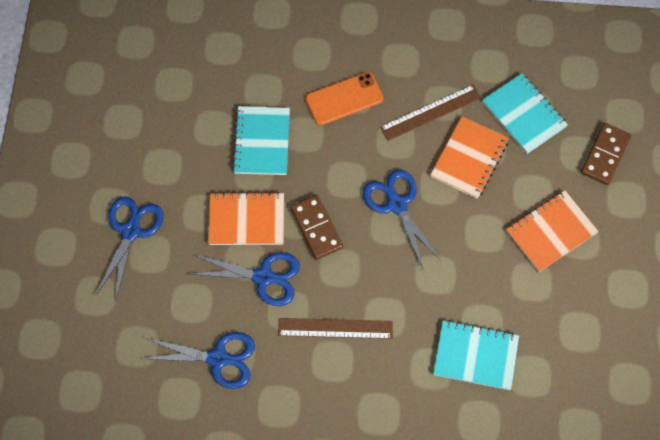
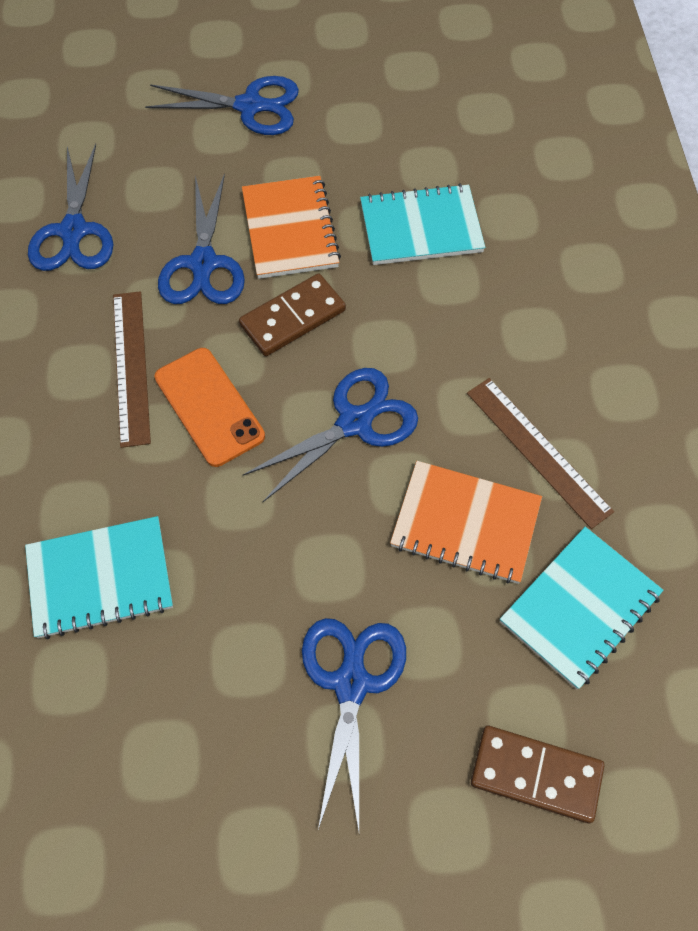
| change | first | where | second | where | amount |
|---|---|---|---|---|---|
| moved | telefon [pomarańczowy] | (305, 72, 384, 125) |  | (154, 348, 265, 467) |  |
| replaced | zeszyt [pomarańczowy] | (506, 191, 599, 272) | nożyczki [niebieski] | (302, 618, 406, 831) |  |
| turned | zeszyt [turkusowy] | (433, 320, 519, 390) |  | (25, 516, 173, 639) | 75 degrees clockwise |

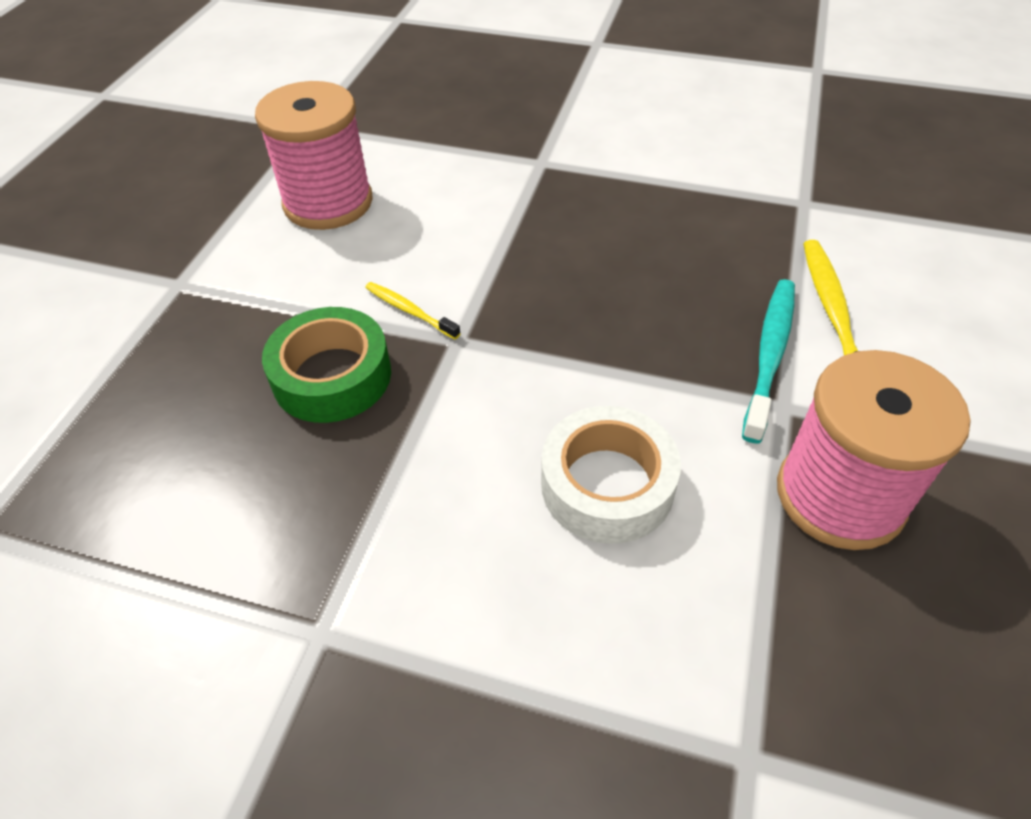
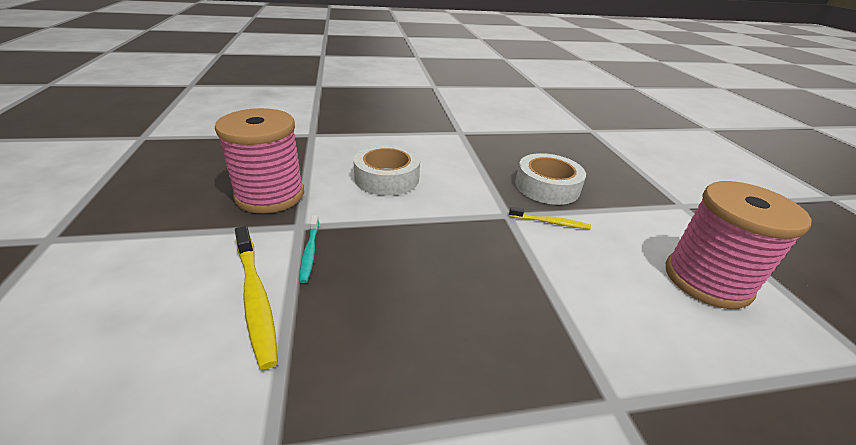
| change | first | where | second | where | amount |
|---|---|---|---|---|---|
| recoloured | taśma klejąca [zielony] | (262, 307, 391, 423) | taśma klejąca [biały] | (515, 153, 586, 205) |  |
| resized | szczoteczka do zębów [turkusowy] | (742, 279, 795, 443) |  | (299, 215, 319, 283) | x0.58 |

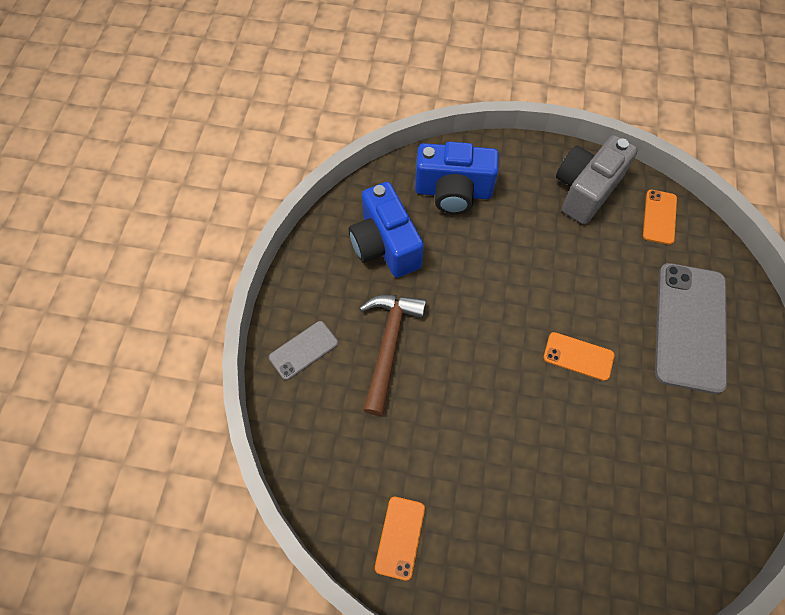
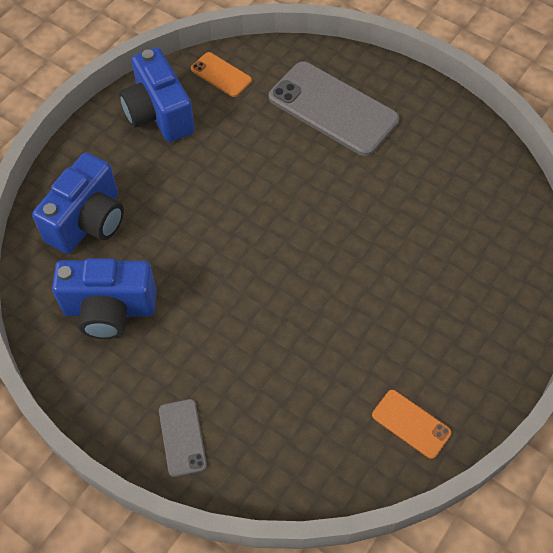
| change | first | where | second | where | amount |
|---|---|---|---|---|---|
| removed | młotek [brązowy] | (360, 295, 426, 416) |  |  |  |
| removed | telefon [pomarańczowy] | (544, 332, 614, 381) |  |  |  |
| recoloured | aparat fotograficzny [szary] | (556, 135, 638, 224) | aparat fotograficzny [niebieski] | (119, 48, 195, 142) |  |

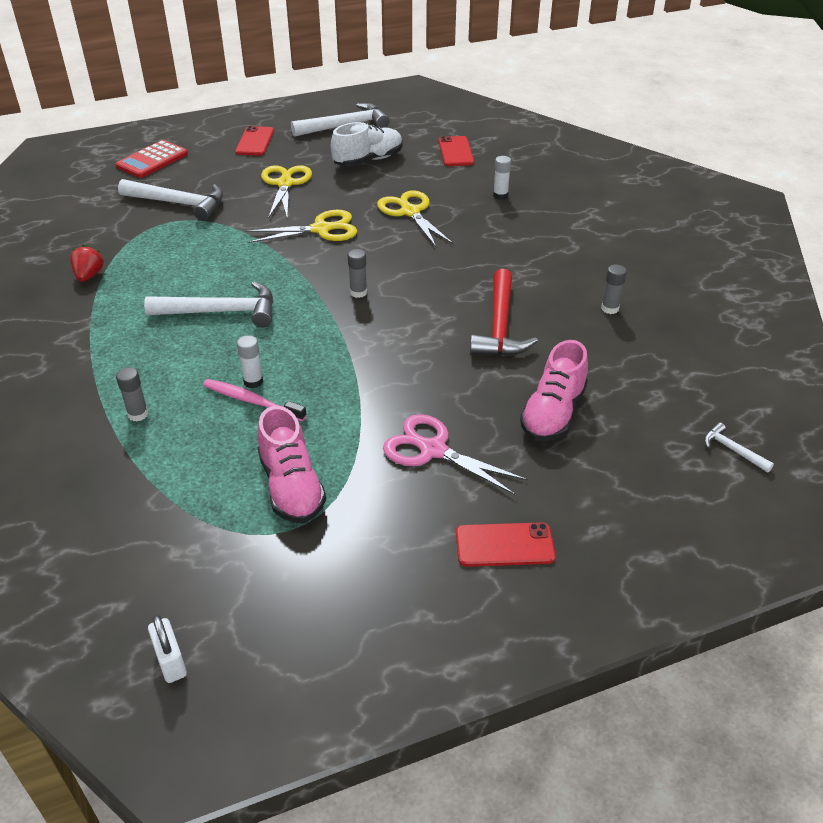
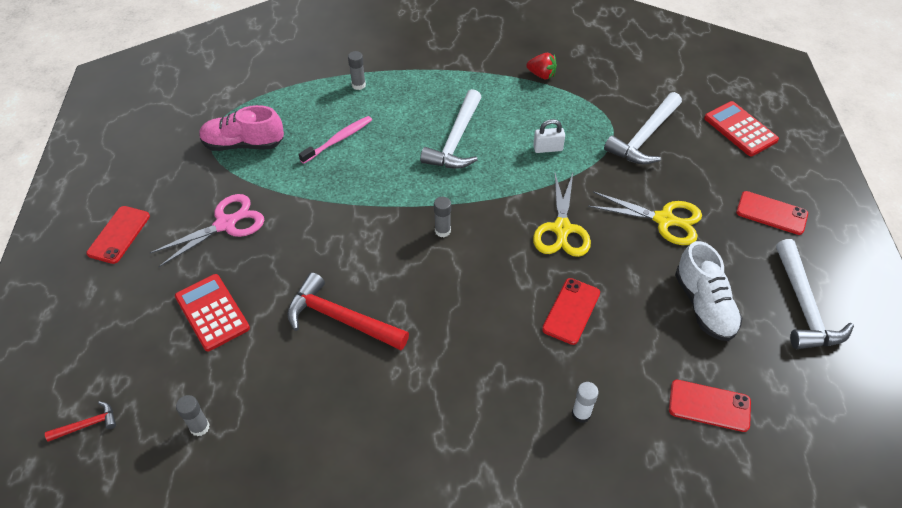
| change | first | where | second | where | amount |
|---|---|---|---|---|---|
| removed | klej w sztyfcie [biały] | (237, 335, 263, 388) |  |  |  |
| moved | kłódka [biały] | (148, 615, 187, 683) |  | (533, 119, 565, 153) |  |
| moved | klej w sztyfcie [szary] | (601, 265, 627, 314) |  | (176, 395, 210, 436) |  |
| replaced | nożyczki [żółty] | (377, 190, 453, 247) | telefon [czerwony] | (542, 278, 600, 345) |  |
| replaced | but [różowy] | (520, 340, 588, 442) | kalkulator [czerwony] | (175, 274, 250, 351) |  |
| recoloured | młotek [biały] | (704, 422, 774, 473) | młotek [czerwony] | (45, 401, 116, 442) |  |

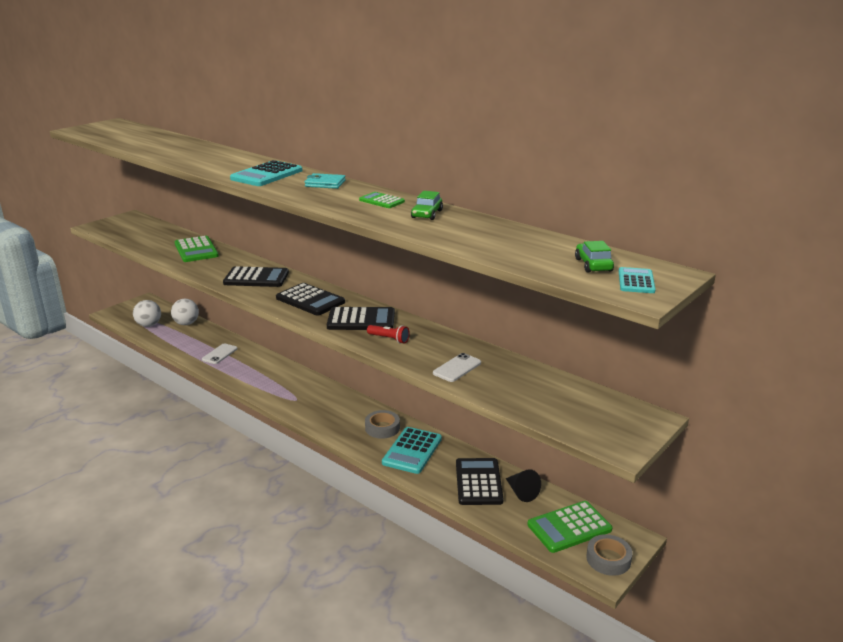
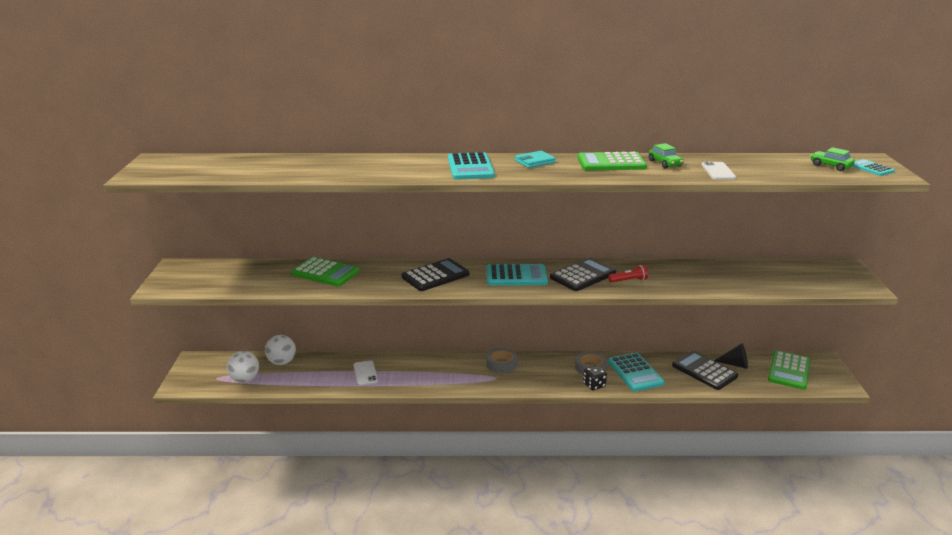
| change | first | where | second | where | amount |
|---|---|---|---|---|---|
| added |  |  | kostka do gry [czarny] | (583, 365, 607, 391) |  |
| moved | telefon [biały] | (433, 353, 481, 382) |  | (702, 161, 736, 180) |  |
| moved | taśma klejąca [szary] | (586, 534, 633, 576) |  | (486, 348, 518, 373) |  |
| recoloured | kalkulator [czarny] | (276, 283, 345, 316) | kalkulator [turkusowy] | (486, 264, 548, 286) |  |
| resized | kalkulator [zielony] | (359, 192, 405, 208) |  | (577, 152, 647, 171) | x1.76 |

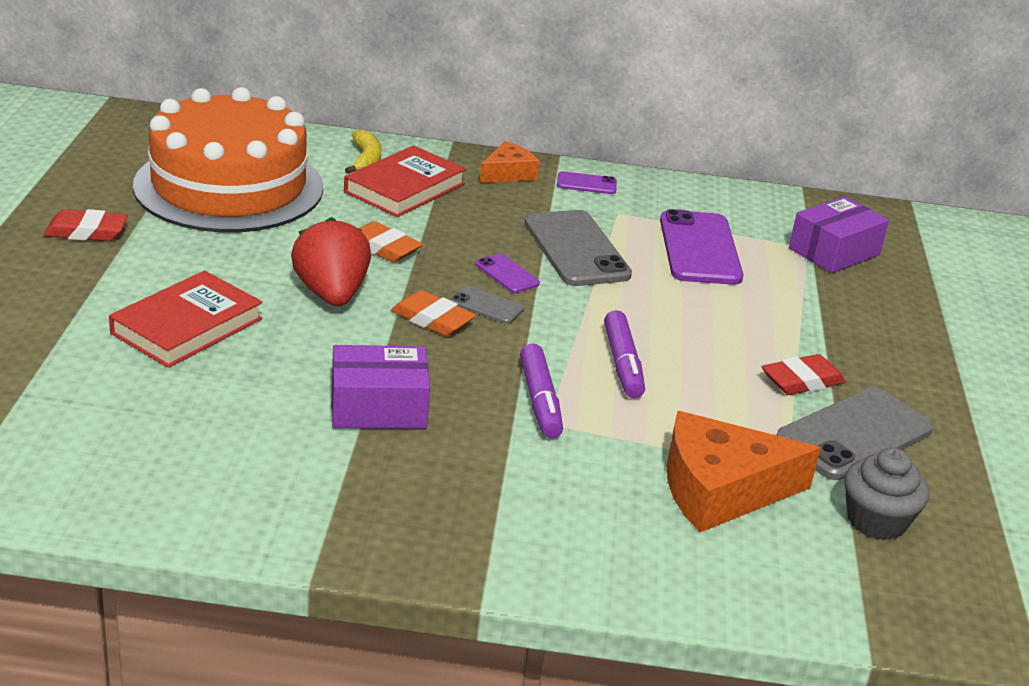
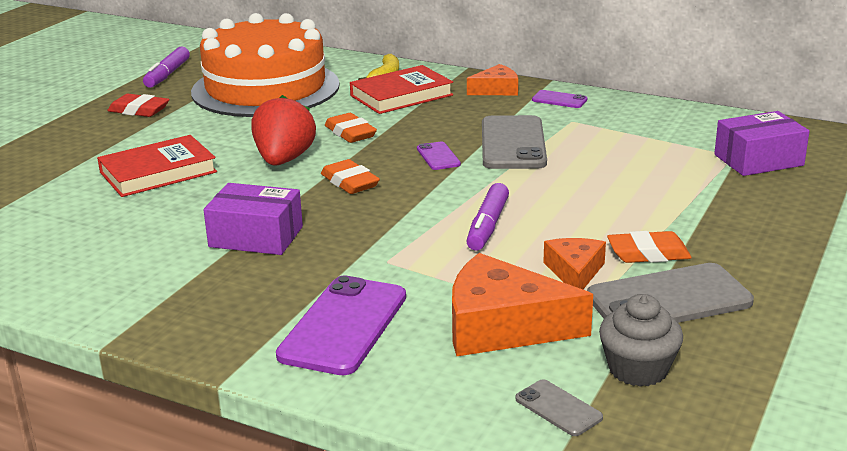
| change | first | where | second | where | amount |
|---|---|---|---|---|---|
| added |  |  | ser [pomarańczowy] | (543, 238, 606, 289) |  |
| moved | telefon [szary] | (450, 286, 524, 324) |  | (515, 379, 603, 436) |  |
| moved | flamaster [fioletowy] | (520, 344, 563, 438) |  | (143, 46, 190, 88) |  |
| moved | telefon [fioletowy] | (660, 209, 743, 285) |  | (276, 276, 406, 375) |  |
| recoloured | gumka do mazania [czerwony] | (762, 354, 846, 395) | gumka do mazania [pomarańczowy] | (607, 231, 692, 263) |  |

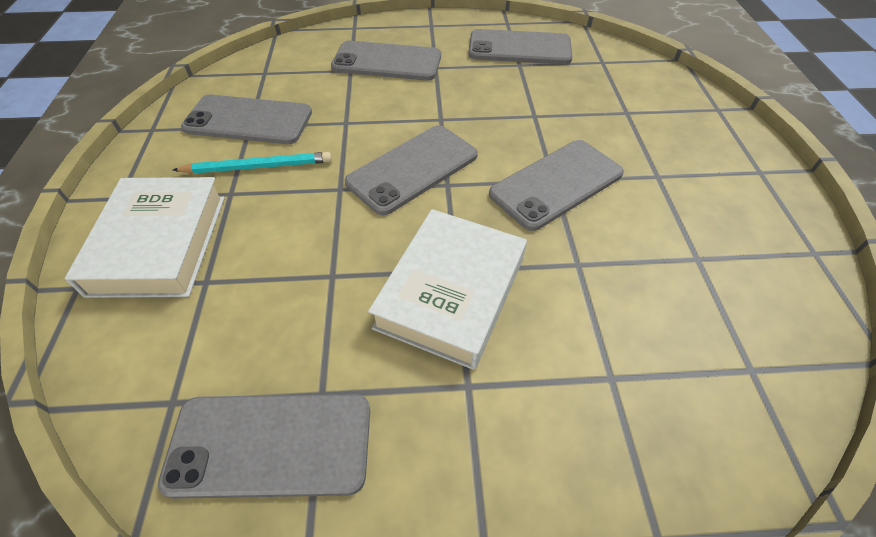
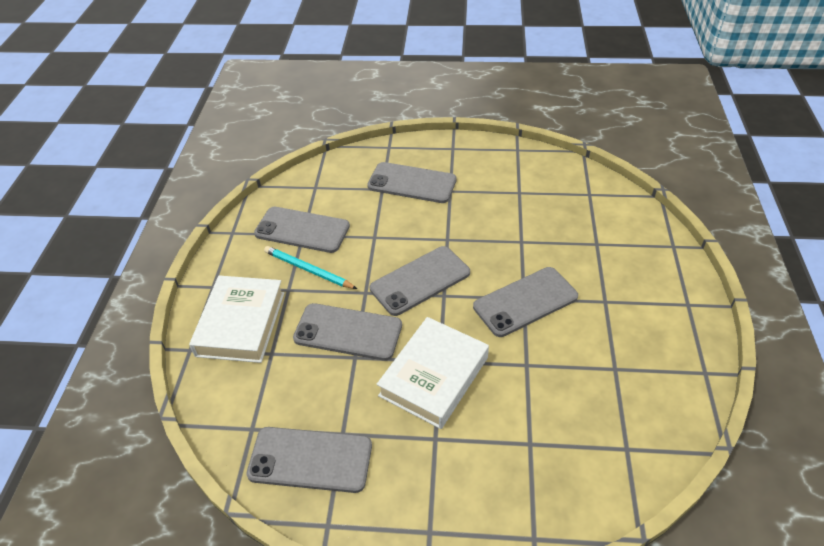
| change | first | where | second | where | amount |
|---|---|---|---|---|---|
| moved | telefon [szary] | (469, 29, 573, 64) |  | (293, 303, 402, 361) |  |
| turned | ołówek [turkusowy] | (173, 152, 332, 174) |  | (264, 246, 357, 289) | 150 degrees counterclockwise |

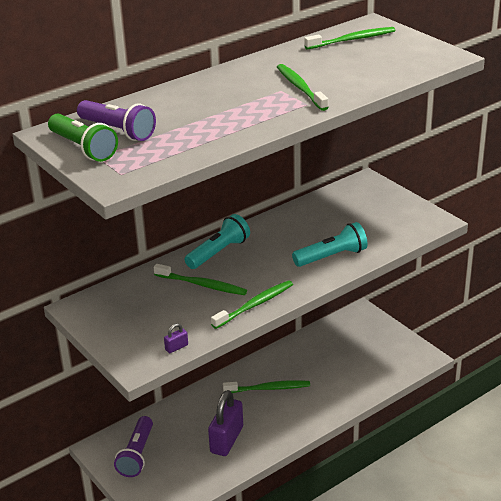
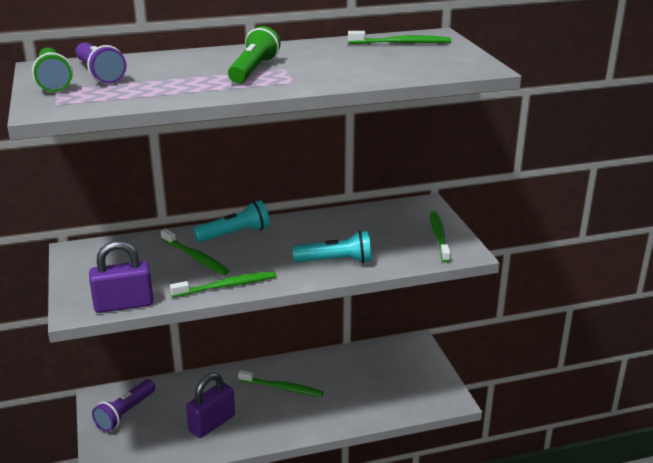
| change | first | where | second | where | amount |
|---|---|---|---|---|---|
| added |  |  | latarka [zielony] | (228, 26, 280, 83) |  |
| moved | szczoteczka do zębów [zielony] | (277, 64, 329, 111) |  | (430, 211, 450, 263) |  |
| resized | kłódka [fioletowy] | (164, 323, 188, 353) |  | (89, 241, 153, 313) | x2.42 |

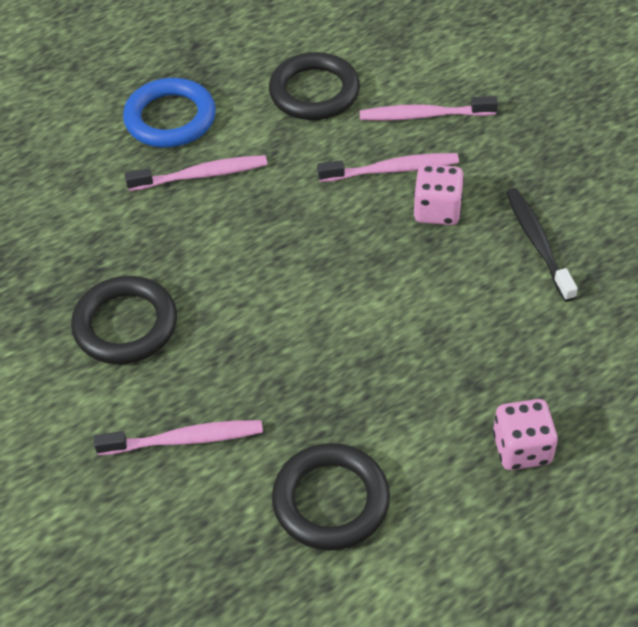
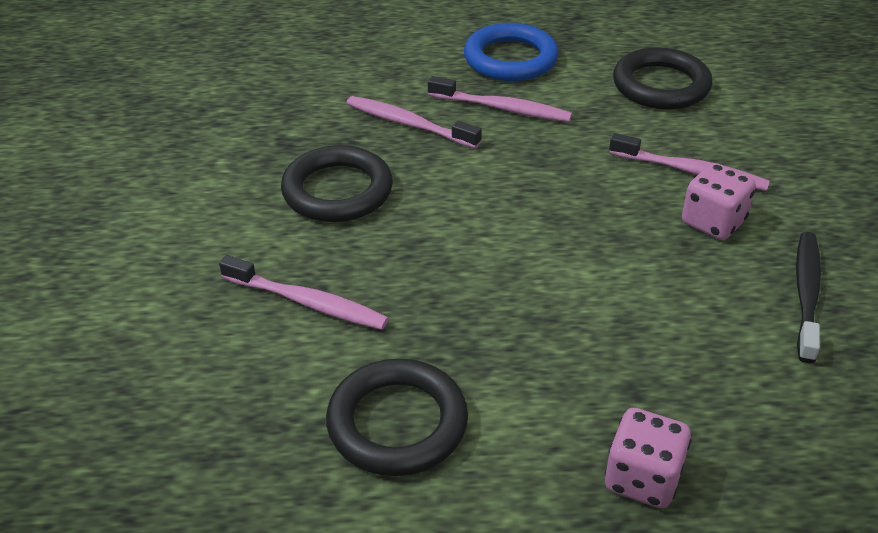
| change | first | where | second | where | amount |
|---|---|---|---|---|---|
| moved | szczoteczka do zębów [różowy] | (360, 96, 498, 121) |  | (346, 96, 481, 149) |  |

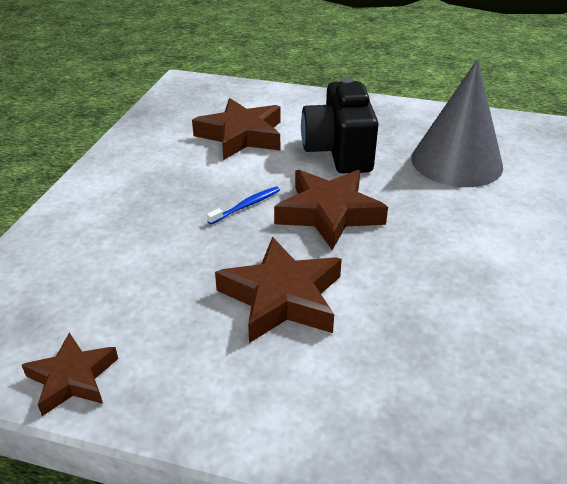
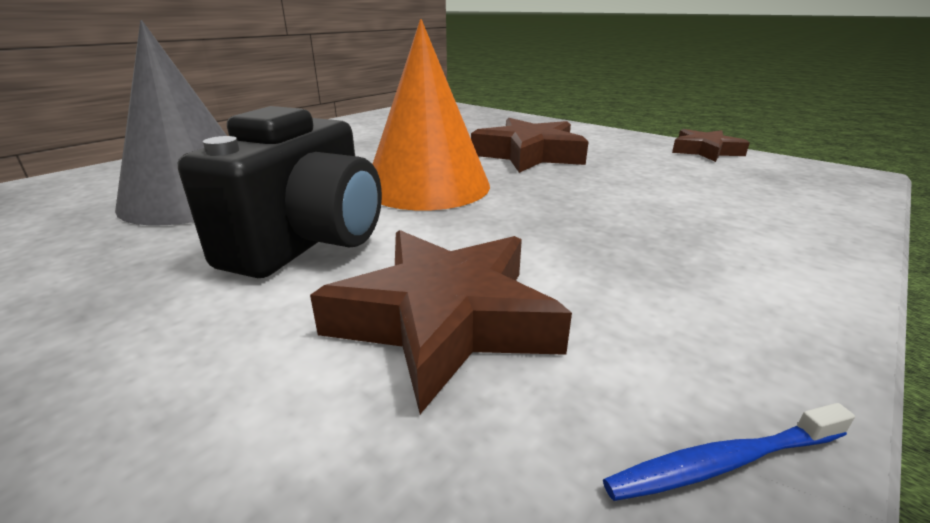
| change | first | where | second | where | amount |
|---|---|---|---|---|---|
| moved | szczoteczka do zębów [niebieski] | (207, 186, 280, 224) |  | (603, 403, 855, 501) |  |
| replaced | gwiazda [brązowy] | (274, 170, 388, 250) | stożek [pomarańczowy] | (373, 19, 490, 210) |  |

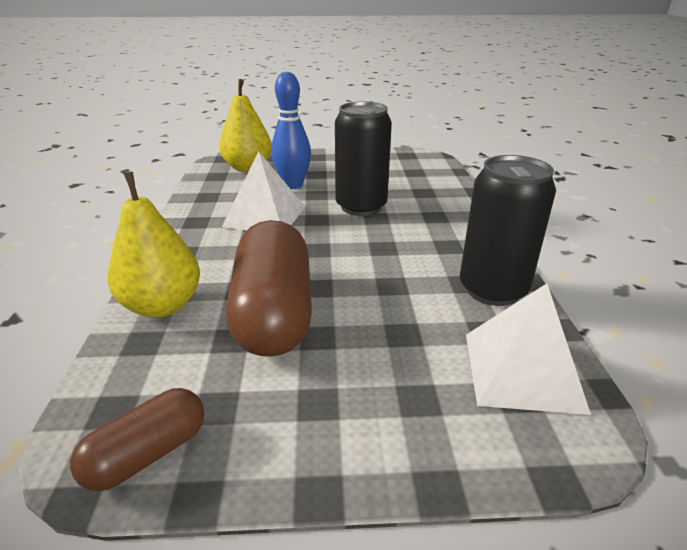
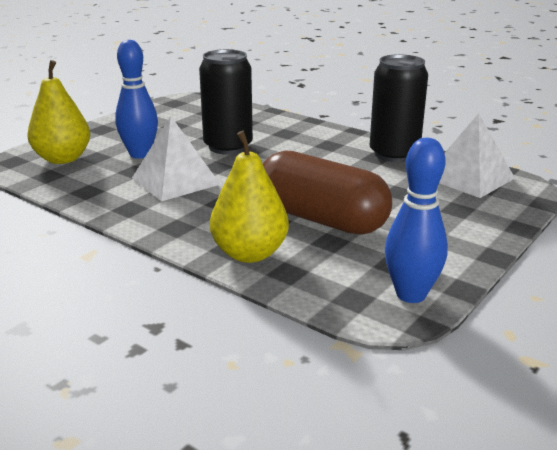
| change | first | where | second | where | amount |
|---|---|---|---|---|---|
| replaced | kapsułka [brązowy] | (70, 388, 204, 491) | kręgiel [niebieski] | (385, 138, 448, 303) |  |

